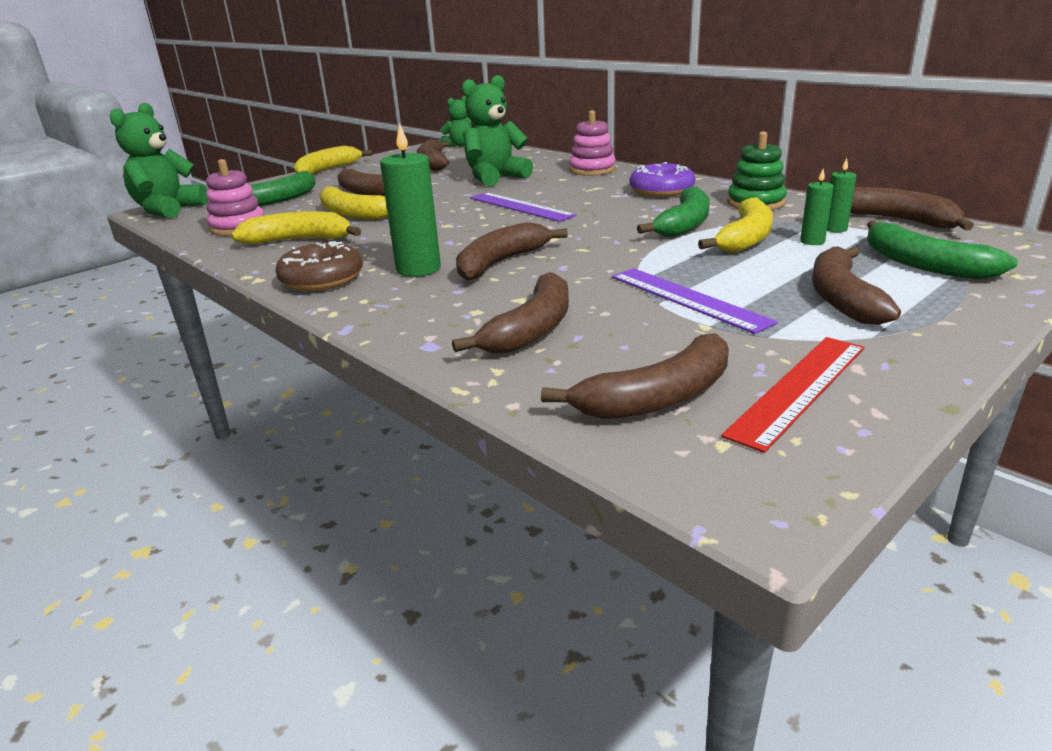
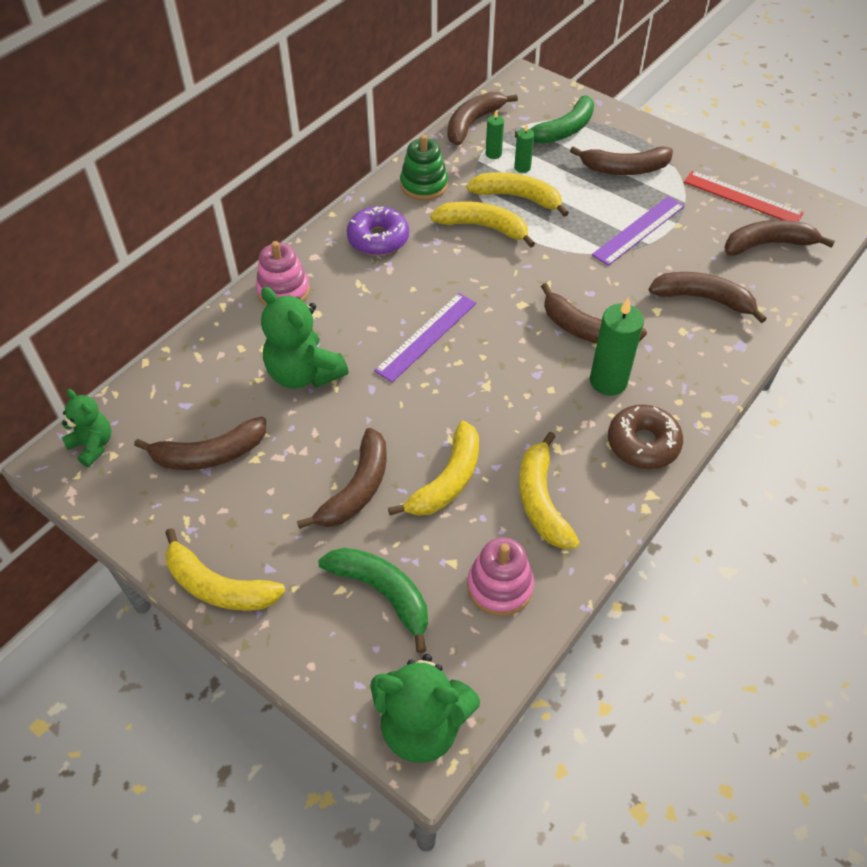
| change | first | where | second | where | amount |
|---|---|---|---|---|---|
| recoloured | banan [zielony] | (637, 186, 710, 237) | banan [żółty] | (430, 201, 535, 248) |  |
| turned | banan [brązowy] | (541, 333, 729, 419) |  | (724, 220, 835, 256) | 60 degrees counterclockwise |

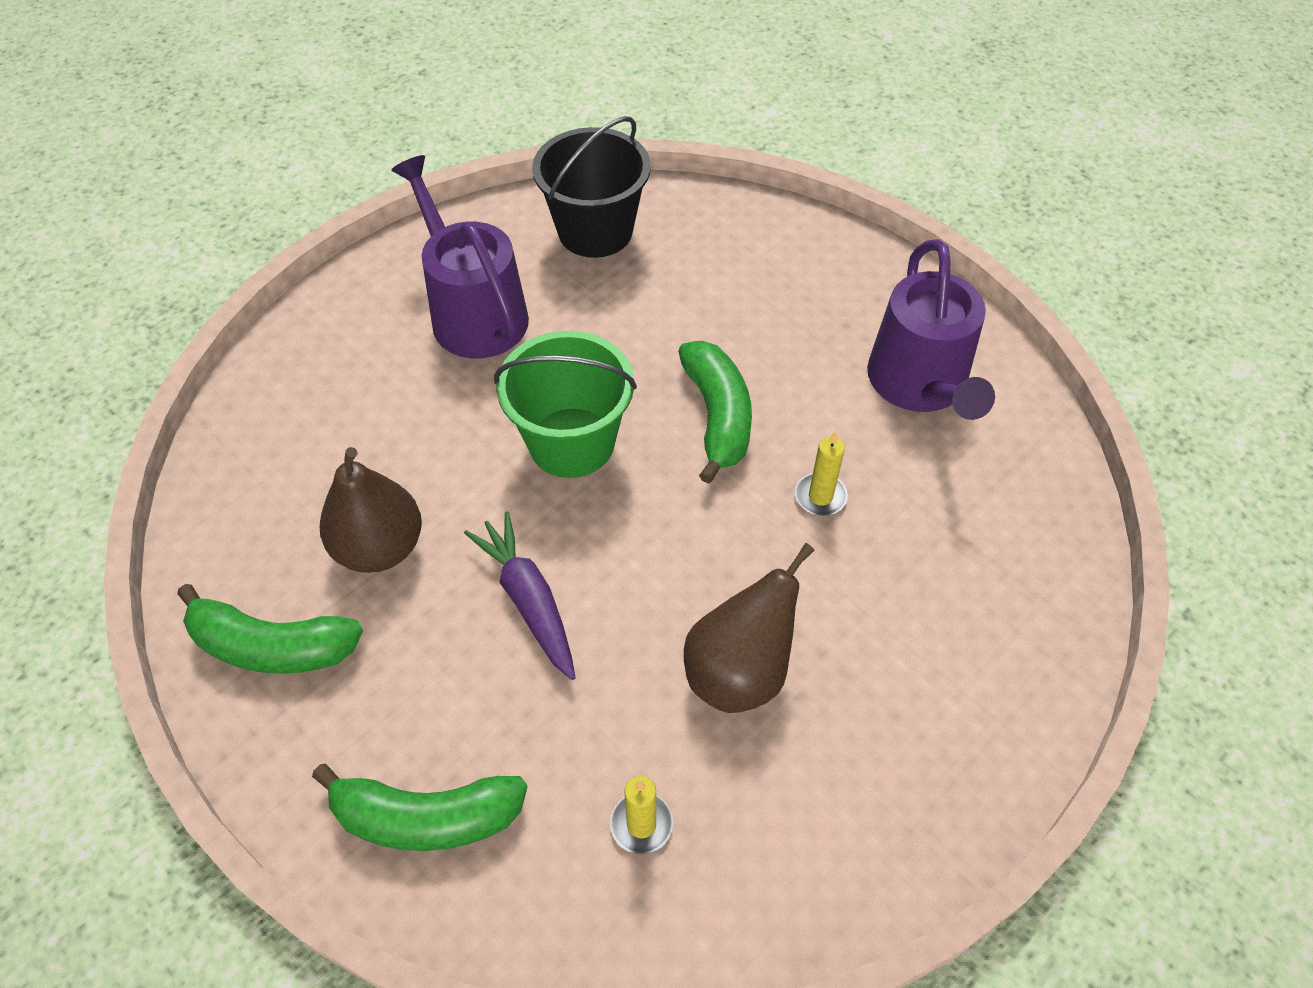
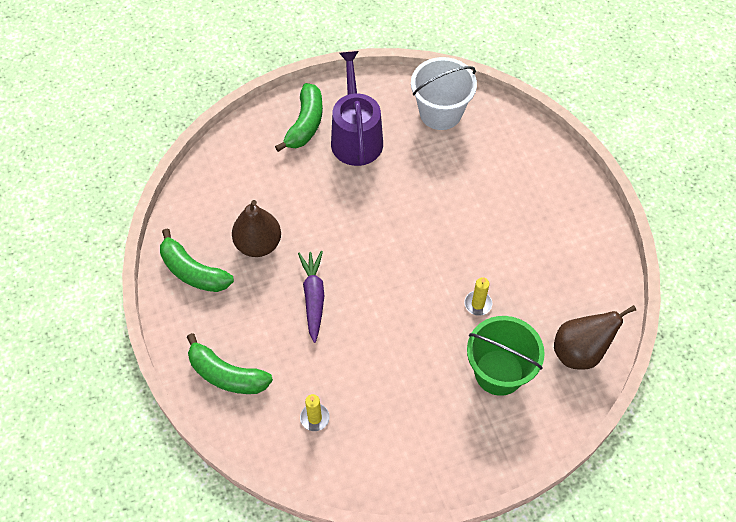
| change | first | where | second | where | amount |
|---|---|---|---|---|---|
| removed | konewka [fioletowy] | (867, 239, 995, 420) |  |  |  |
| moved | wiadro [zielony] | (494, 331, 637, 478) |  | (467, 316, 545, 396) |  |
| moved | banan [zielony] | (678, 341, 752, 484) |  | (275, 83, 323, 152) |  |
| moved | gruszka [brązowy] | (684, 543, 815, 713) |  | (554, 305, 636, 370) |  |
| recoloured | wiadro [czarny] | (532, 116, 651, 258) | wiadro [biały] | (411, 57, 477, 130) |  |

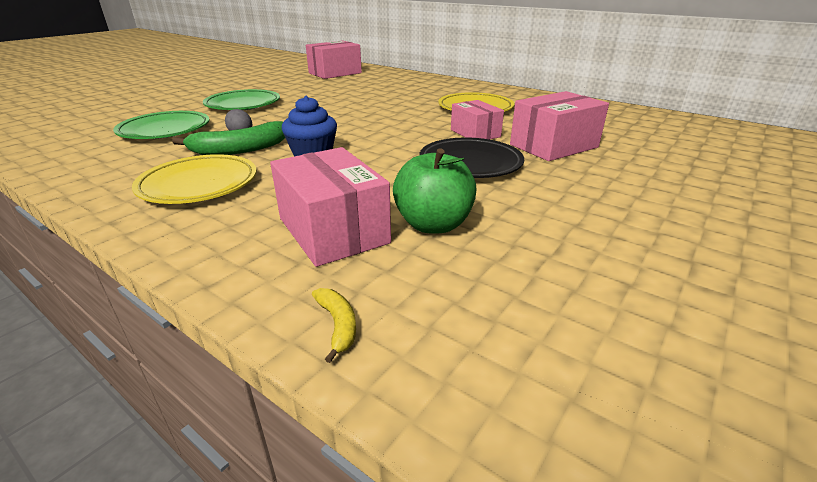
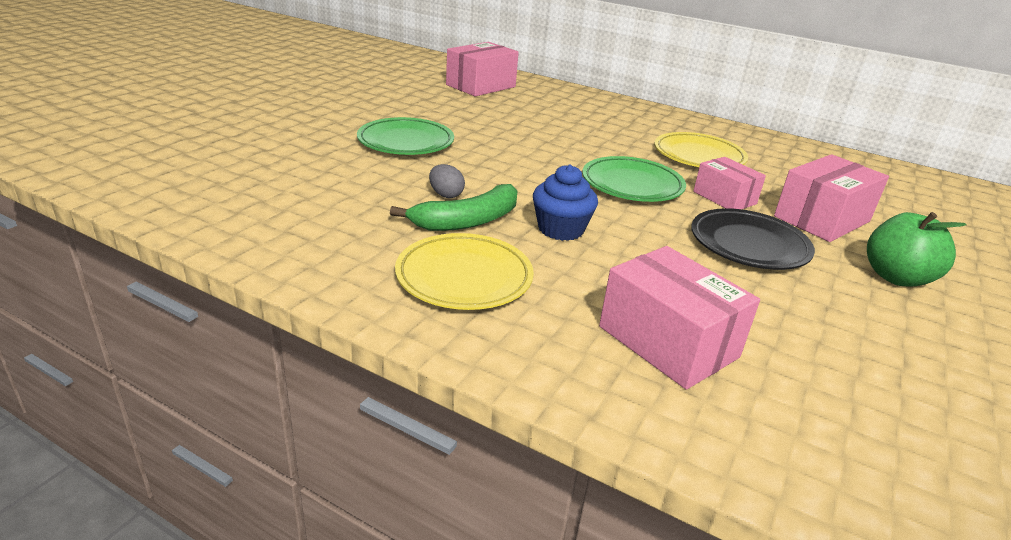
| change | first | where | second | where | amount |
|---|---|---|---|---|---|
| removed | banan [żółty] | (312, 288, 356, 363) |  |  |  |
| moved | talerz [zielony] | (113, 111, 210, 139) |  | (582, 156, 686, 202) |  |
| moved | jabłko [zielony] | (393, 148, 476, 233) |  | (867, 212, 967, 286) |  |

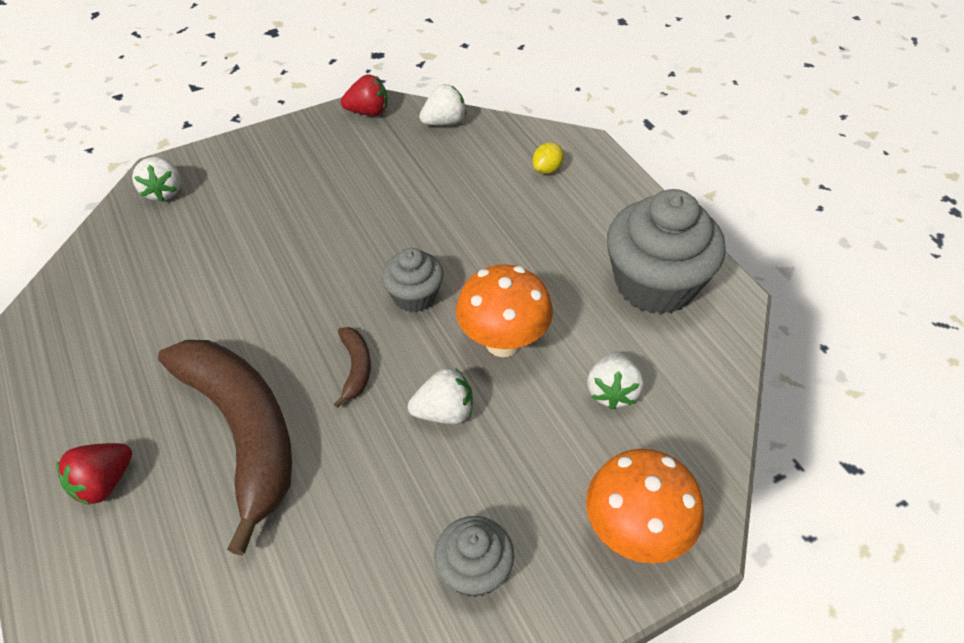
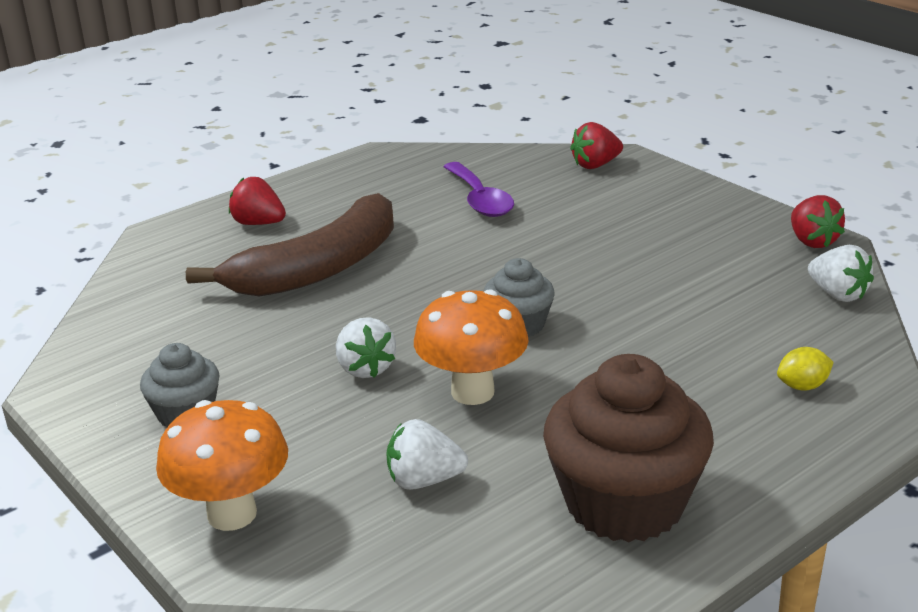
| change | first | where | second | where | amount |
|---|---|---|---|---|---|
| removed | banan [brązowy] | (334, 327, 371, 408) |  |  |  |
| added |  |  | łyżka [fioletowy] | (443, 162, 514, 217) |  |
| recoloured | truskawka [biały] | (132, 157, 181, 202) | truskawka [czerwony] | (570, 122, 623, 169) |  |
| recoloured | muffinka [szary] | (607, 189, 726, 314) | muffinka [brązowy] | (543, 354, 714, 543) |  |
| turned | cytryna [żółty] | (533, 143, 564, 174) |  | (777, 347, 834, 391) | 45 degrees counterclockwise |

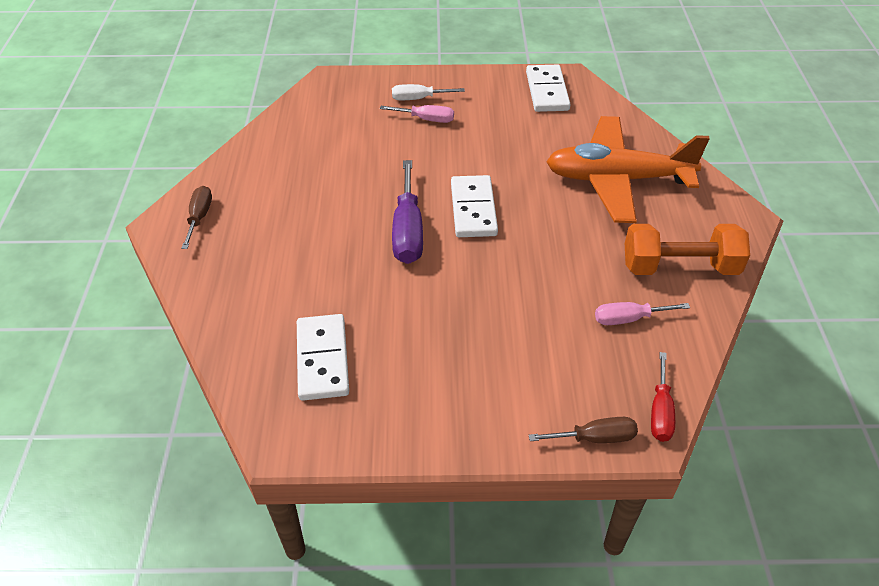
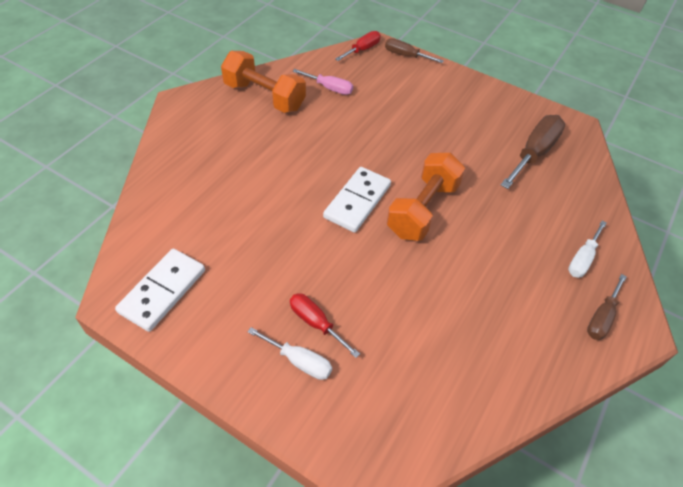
| change | first | where | second | where | amount |
|---|---|---|---|---|---|
| removed | samolot [pomarańczowy] | (546, 116, 710, 223) |  |  |  |
| added |  |  | śrubokręt [biały] | (568, 221, 607, 278) |  |
| replaced | kostka domina [biały] | (297, 314, 349, 401) | śrubokręt [brązowy] | (501, 115, 565, 189) |  |
| replaced | śrubokręt [fioletowy] | (392, 160, 423, 264) | hantel [pomarańczowy] | (387, 153, 465, 241) |  |
| recoloured | śrubokręt [różowy] | (380, 105, 454, 123) | śrubokręt [czerwony] | (290, 293, 360, 358) |  |

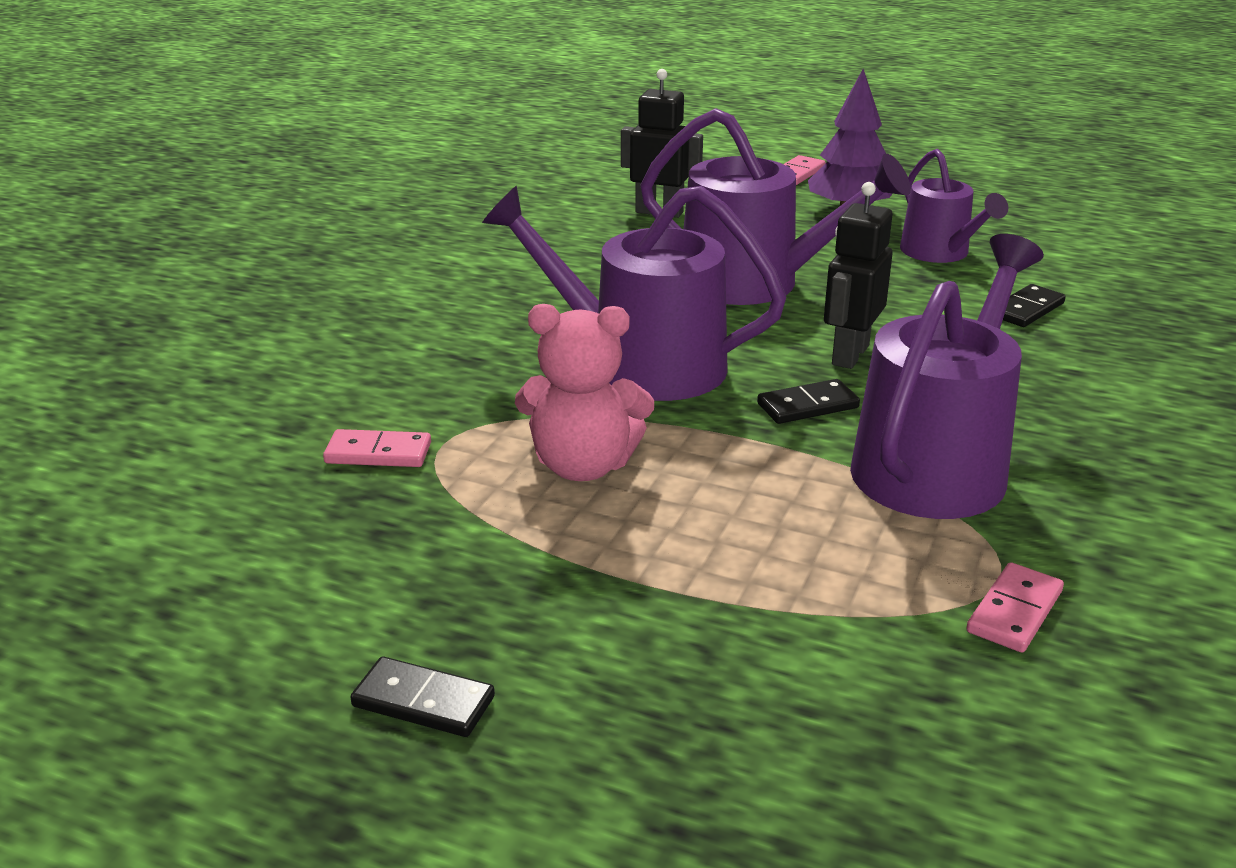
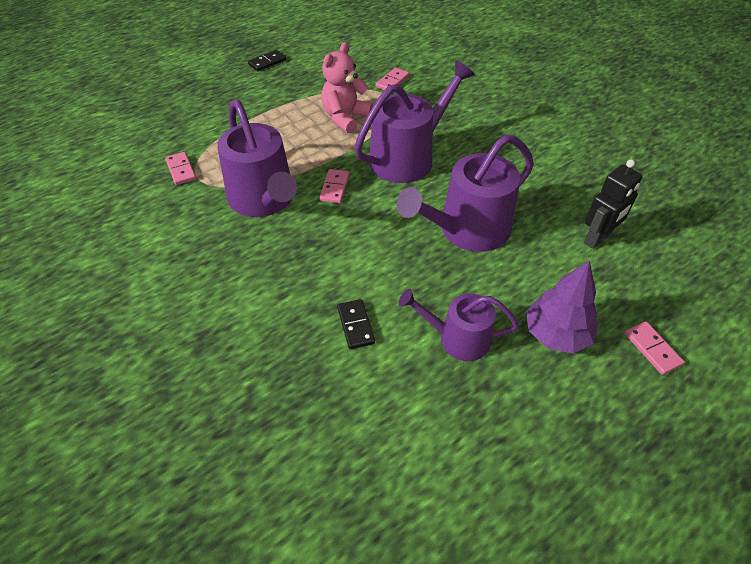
| change | first | where | second | where | amount |
|---|---|---|---|---|---|
| removed | robot [czarny] | (824, 182, 893, 369) |  |  |  |
| recoloured | kostka domina [czarny] | (757, 379, 860, 424) | kostka domina [różowy] | (320, 169, 349, 203) |  |

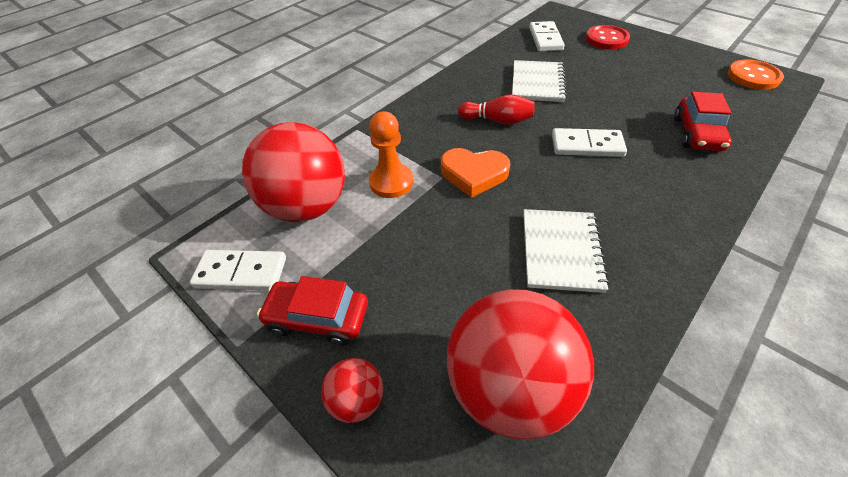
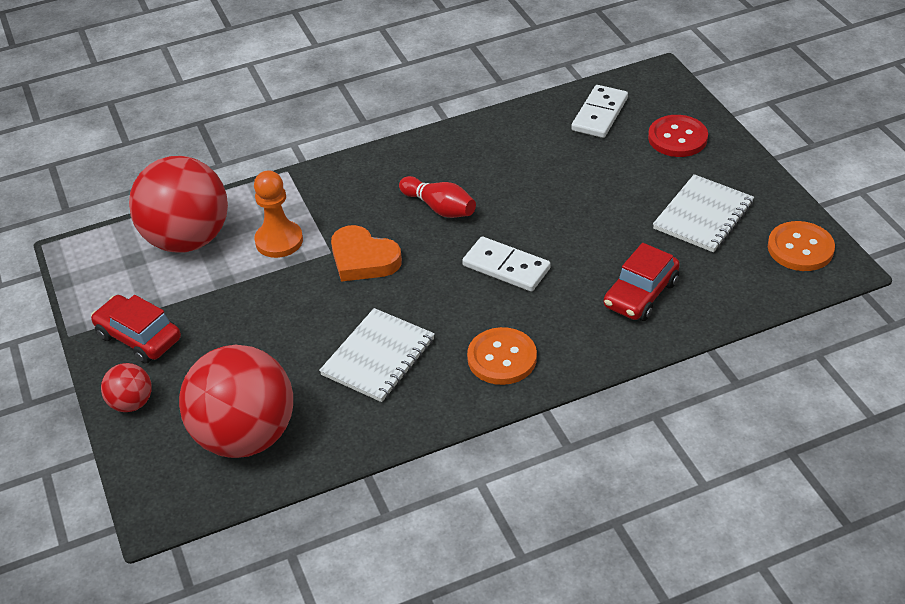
| change | first | where | second | where | amount |
|---|---|---|---|---|---|
| removed | kostka domina [biały] | (190, 250, 286, 290) |  |  |  |
| added |  |  | guzik [pomarańczowy] | (467, 327, 537, 385) |  |
| moved | zeszyt [biały] | (512, 60, 567, 102) |  | (653, 174, 754, 252) |  |

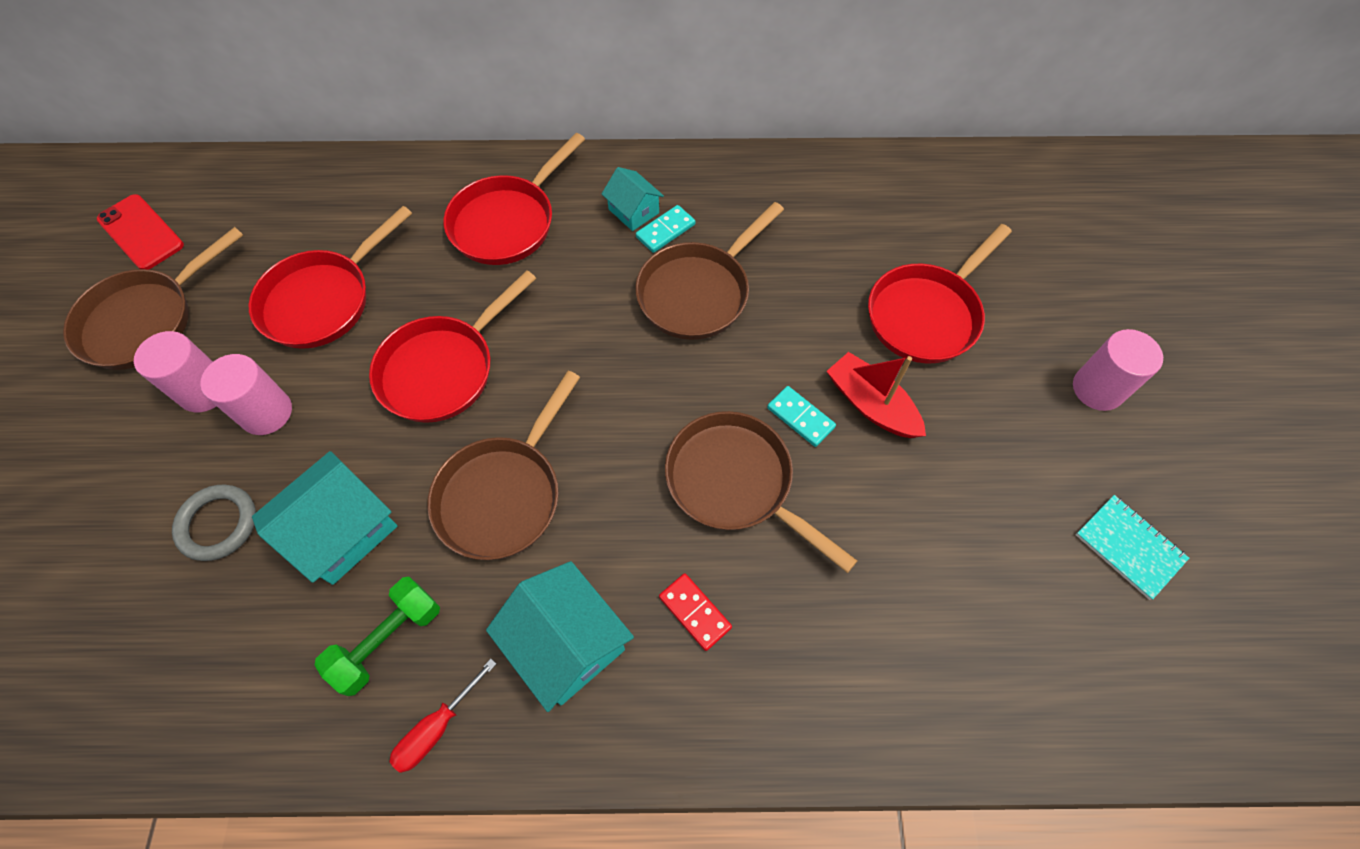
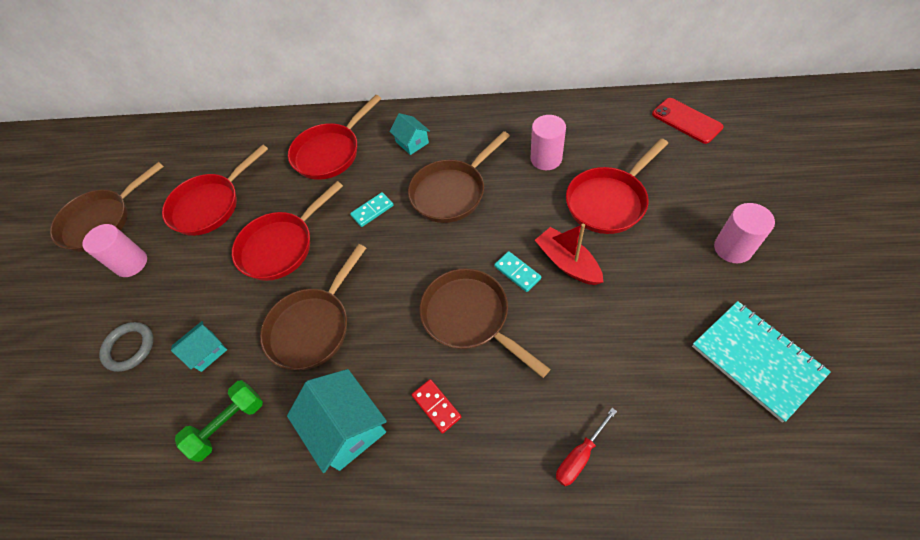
| change | first | where | second | where | amount |
|---|---|---|---|---|---|
| moved | telefon [czerwony] | (97, 194, 184, 270) |  | (652, 98, 724, 144) |  |
| moved | walec [różowy] | (200, 354, 292, 435) |  | (531, 115, 566, 170) |  |
| moved | śrubokręt [czerwony] | (389, 659, 496, 773) |  | (556, 408, 617, 486) |  |
| moved | kostka domina [turkusowy] | (636, 205, 695, 253) |  | (350, 192, 394, 227) |  |
| resized | domek [turkusowy] | (252, 451, 397, 585) |  | (171, 321, 227, 372) | x0.58 |
| resized | zeszyt [turkusowy] | (1076, 495, 1189, 600) |  | (692, 301, 831, 422) | x1.58 |

